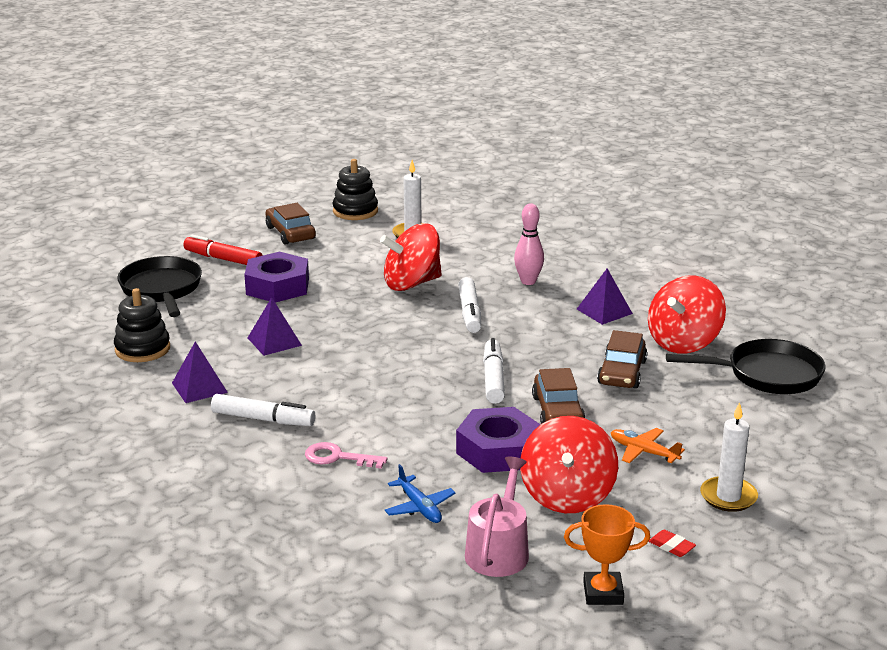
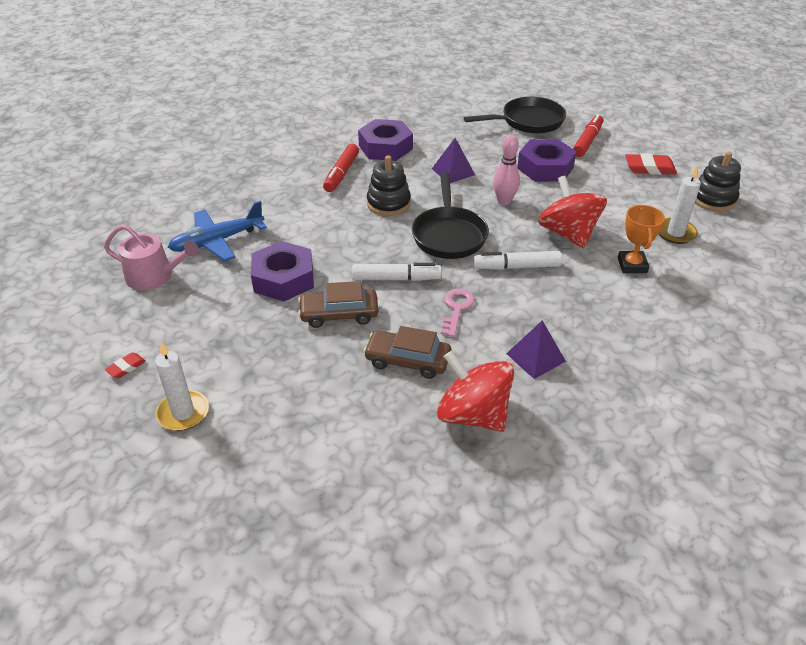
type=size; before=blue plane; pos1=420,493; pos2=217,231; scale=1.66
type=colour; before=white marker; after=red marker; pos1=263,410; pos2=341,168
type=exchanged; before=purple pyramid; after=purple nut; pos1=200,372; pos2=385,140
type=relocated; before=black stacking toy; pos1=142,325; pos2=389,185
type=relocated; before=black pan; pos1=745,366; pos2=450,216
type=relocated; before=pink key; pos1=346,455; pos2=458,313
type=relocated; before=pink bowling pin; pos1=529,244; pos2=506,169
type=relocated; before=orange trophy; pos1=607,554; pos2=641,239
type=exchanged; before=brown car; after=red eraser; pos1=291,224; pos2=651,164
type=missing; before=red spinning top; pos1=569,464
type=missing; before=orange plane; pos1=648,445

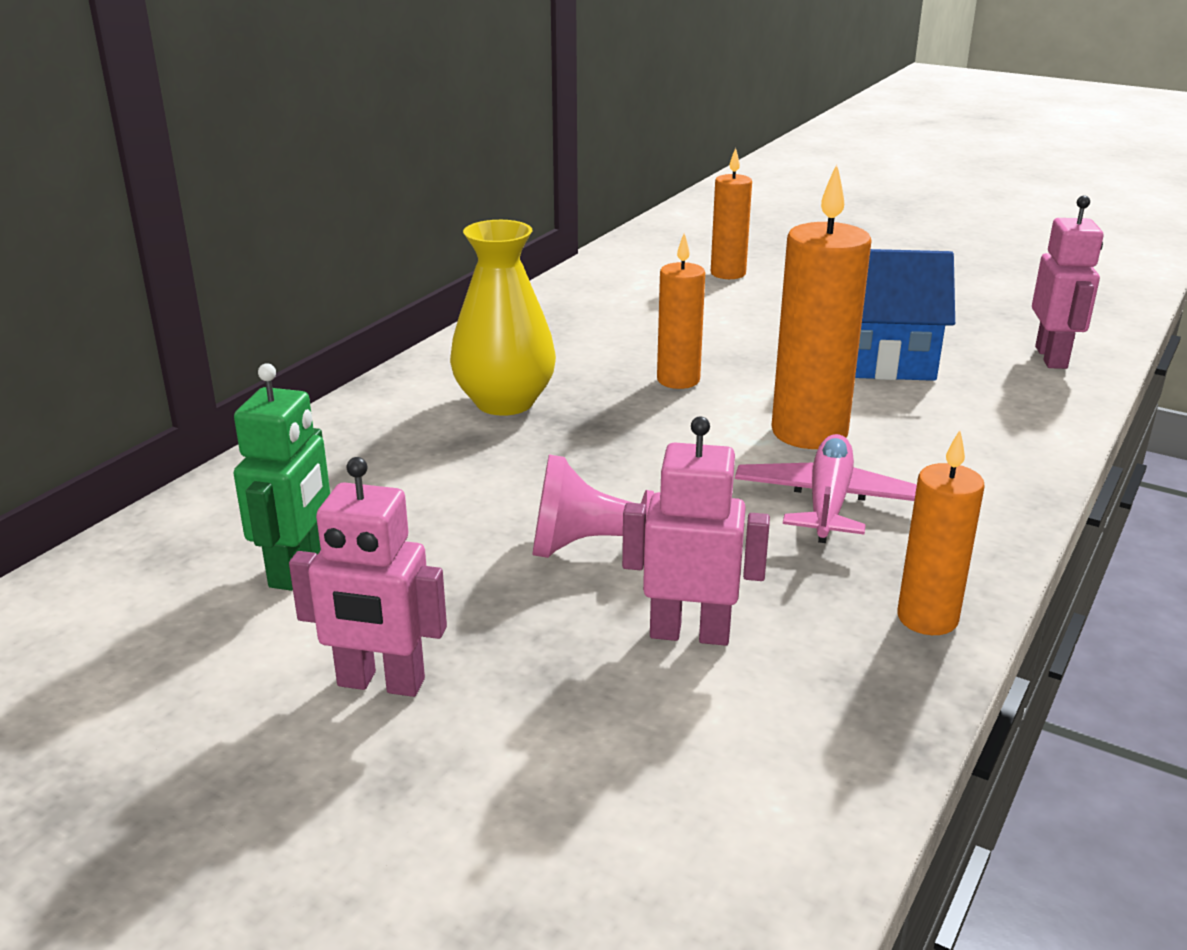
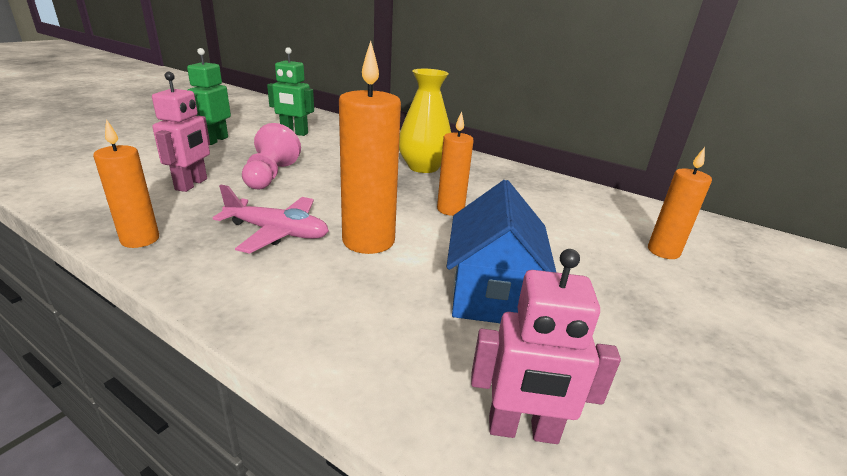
type=colour; before=pink robot; after=green robot; pos1=368,577; pos2=209,96

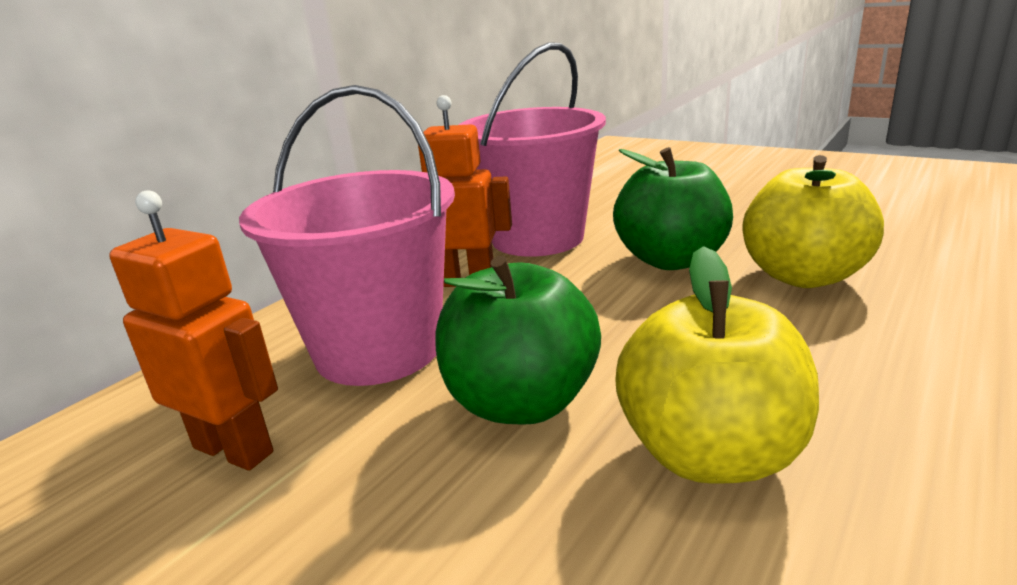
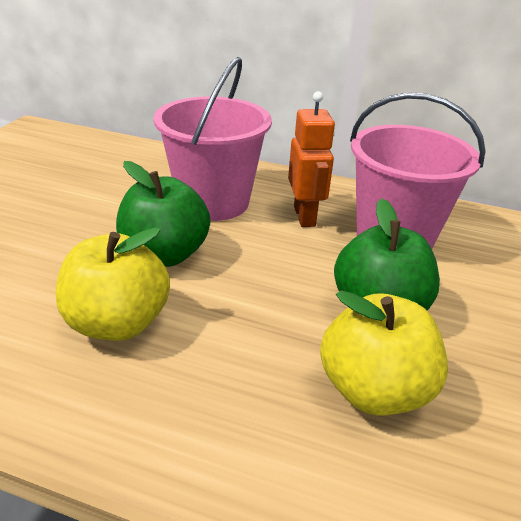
type=missing; before=orange robot; pos1=193,330

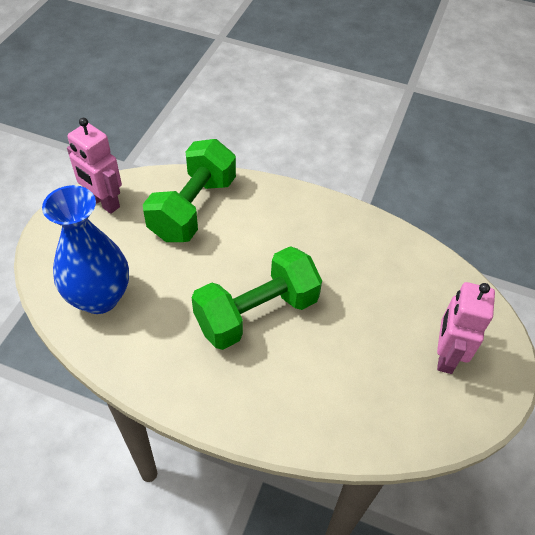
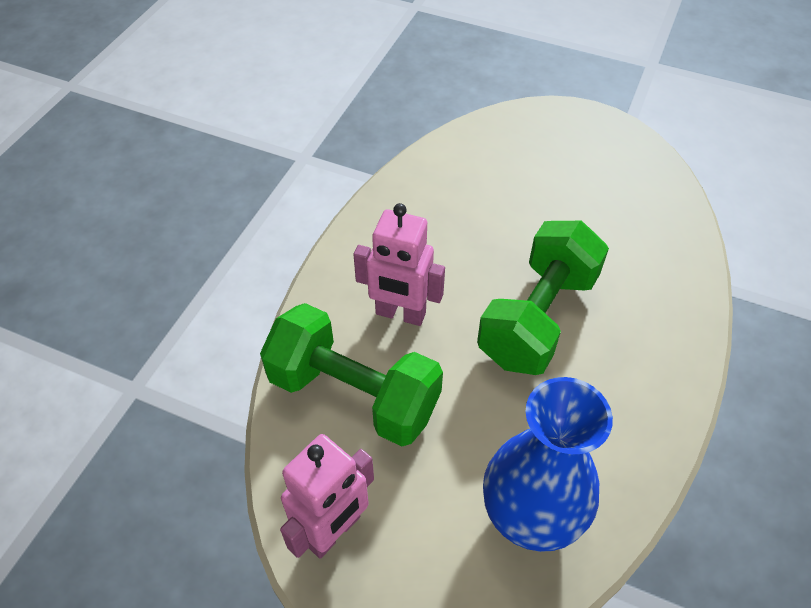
type=relocated; before=pink robot; pos1=466,328; pos2=399,264
type=spun; before=green dumbbell; pos1=257,298; pos2=543,298; turn=60

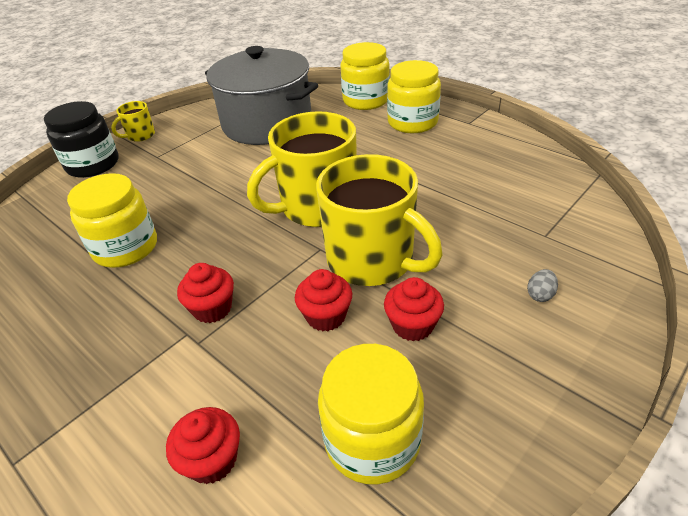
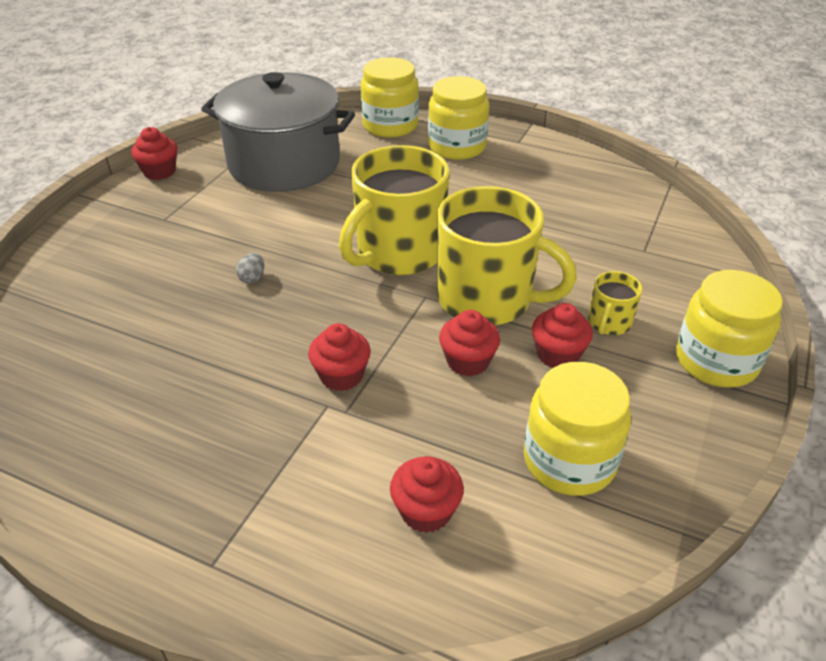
type=appeared; after=red cupcake; pos2=154,153
type=relocated; before=grey egg; pos1=542,285; pos2=250,268
type=relocated; before=yellow mug; pos1=133,121; pos2=615,303
type=relocated; before=yellow jar; pos1=112,220; pos2=729,329
type=missing; before=black jar; pos1=81,139

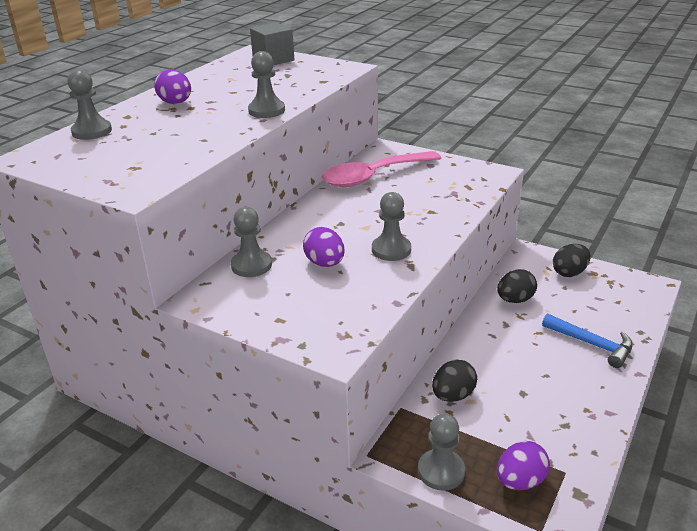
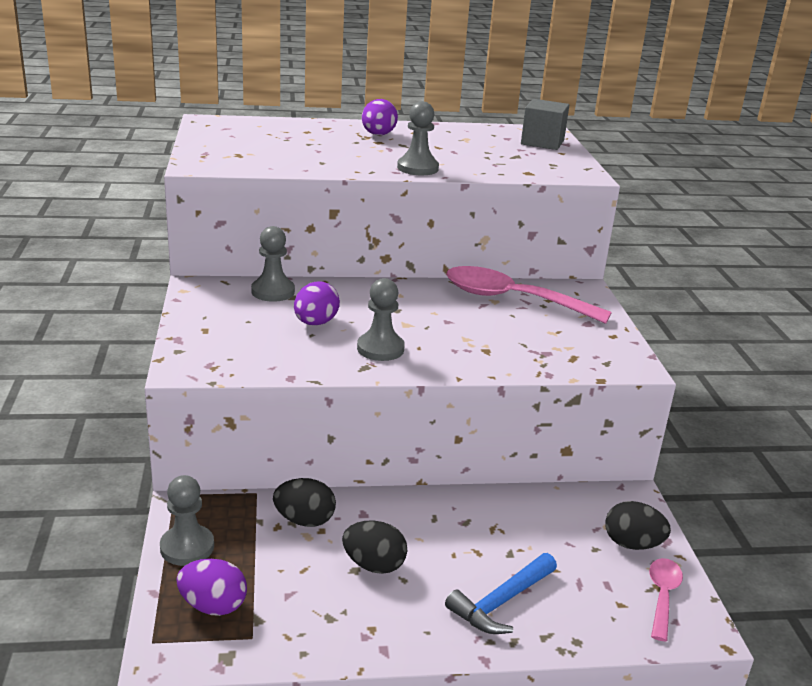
type=relocated; before=black egg; pos1=517,286; pos2=374,547
type=spun; before=blue hammer; pos1=587,341; pos2=501,593; turn=45
type=appeared; after=pink spoon; pos2=666,600
type=missing; before=grey pawn; pos1=90,105

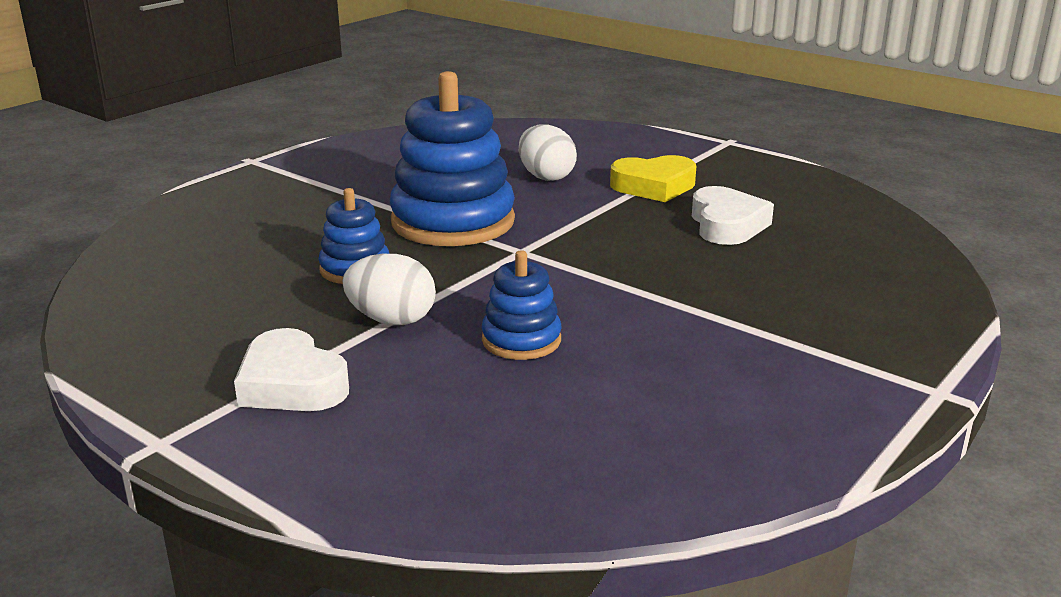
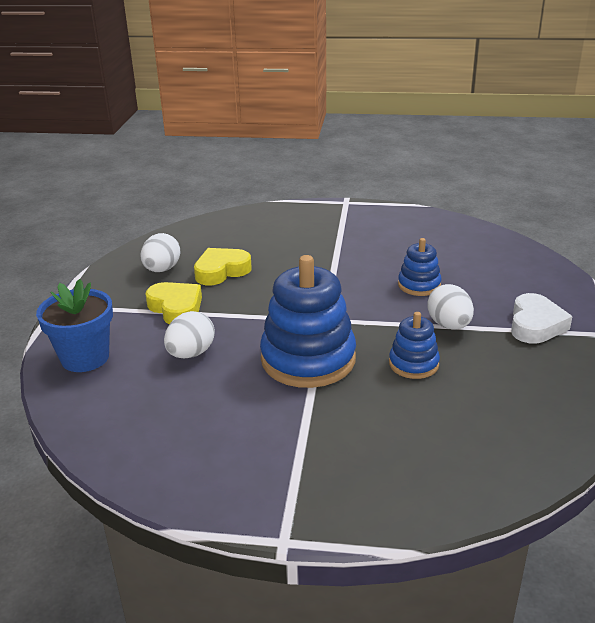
type=appeared; after=blue flower pot; pos2=74,325
type=appeared; after=white egg; pos2=160,252
type=colour; before=white heart; after=yellow heart; pos1=733,215; pos2=223,266

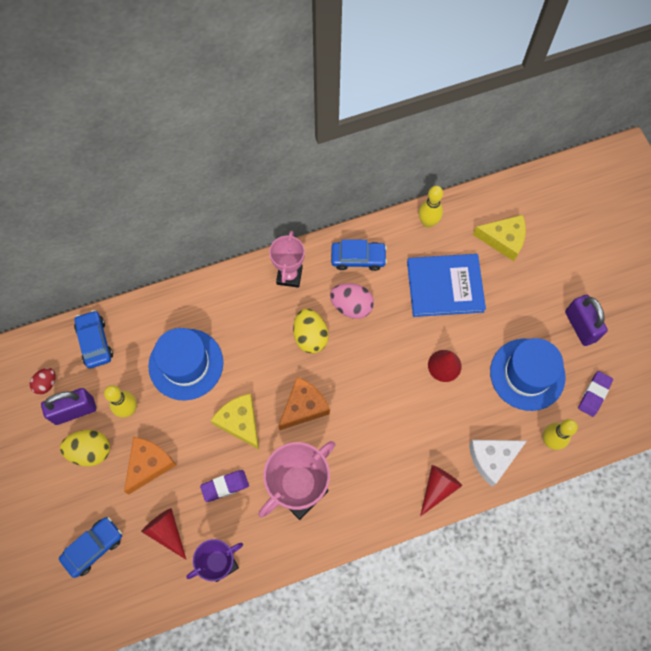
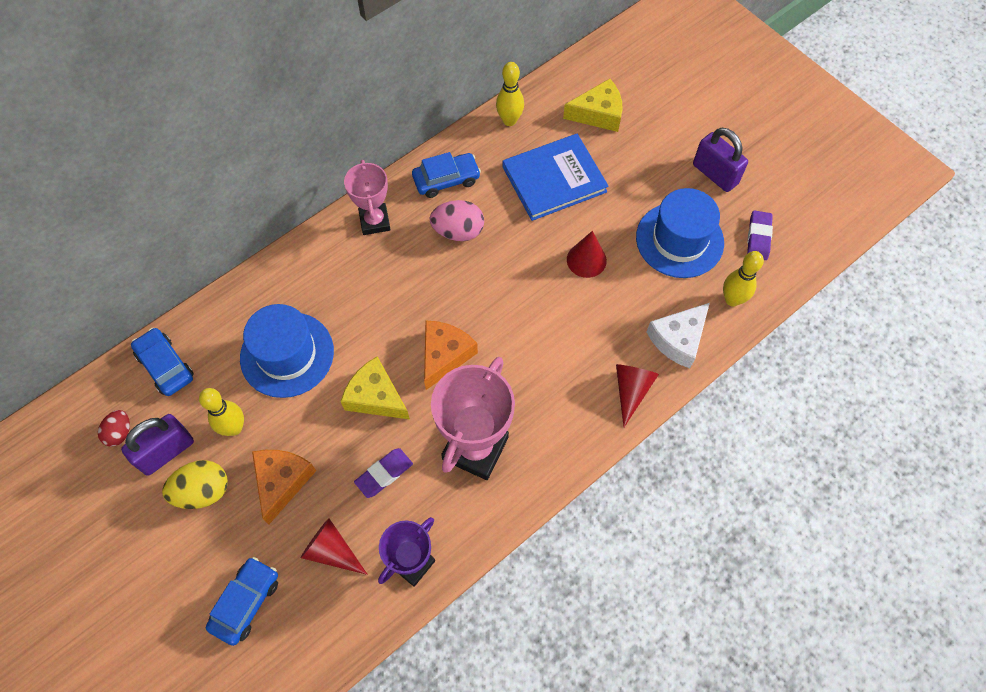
type=missing; before=yellow egg; pos1=311,331

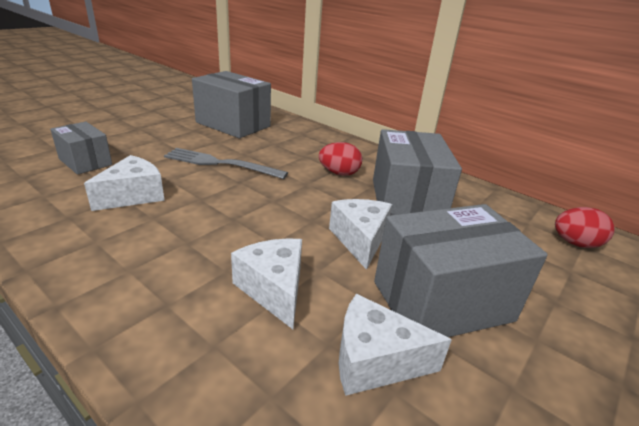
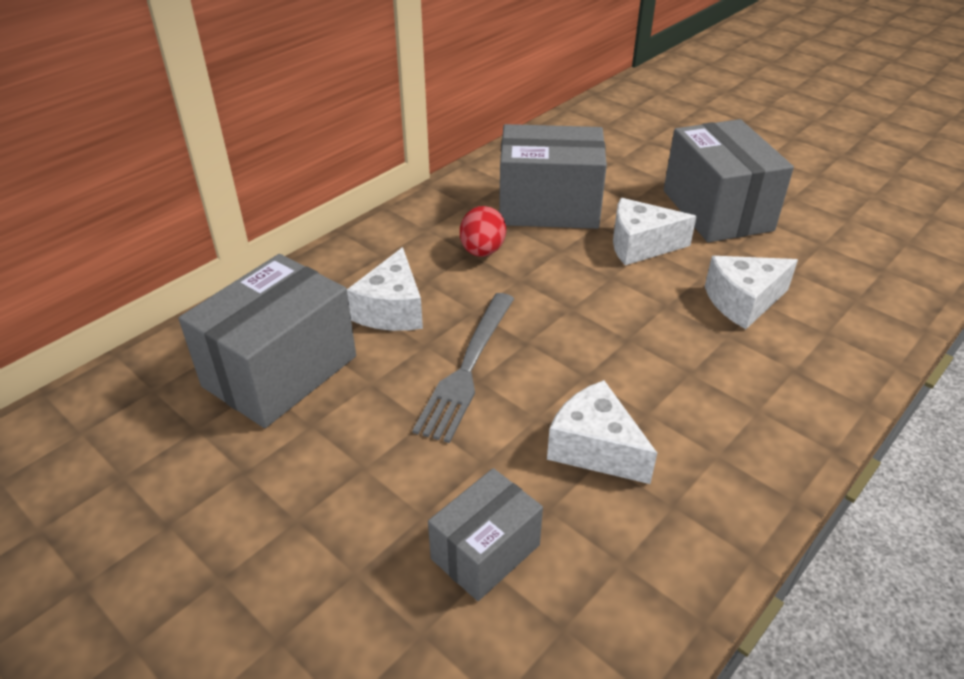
type=relocated; before=white cheese; pos1=395,345; pos2=385,289
type=missing; before=red egg; pos1=585,227

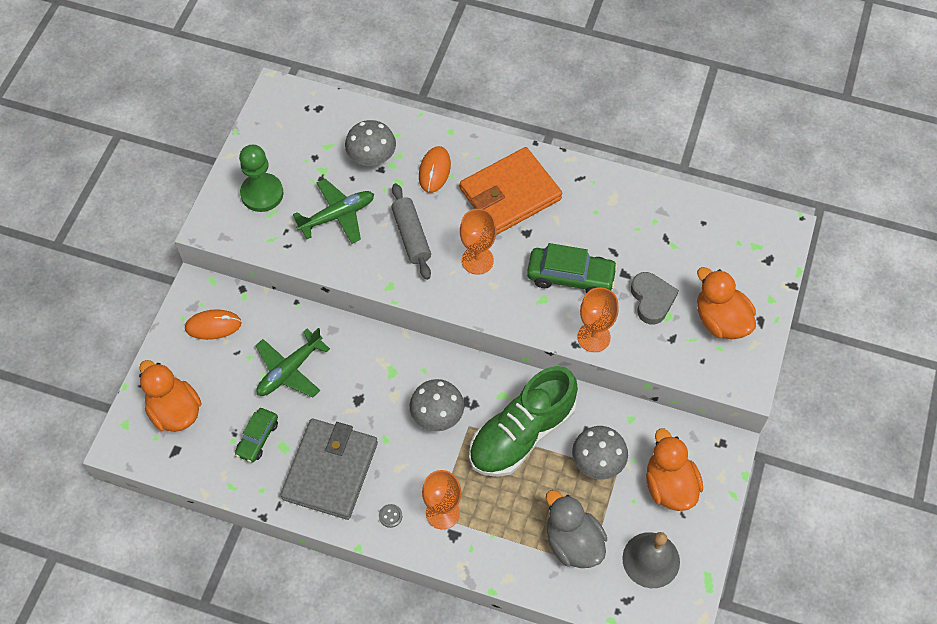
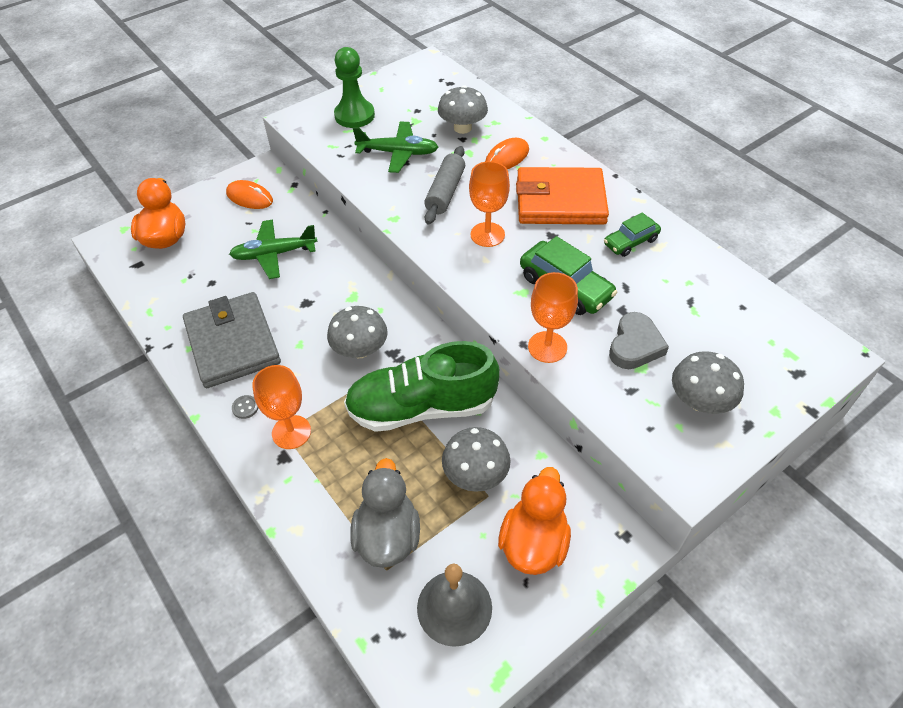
type=spun; before=grey wallet; pos1=329,469; pos2=232,340; turn=-75
type=relocated; before=green car; pos1=256,435; pos2=632,235
type=exchanged; before=orange duck; after=grey mushroom; pos1=726,303; pos2=708,382

